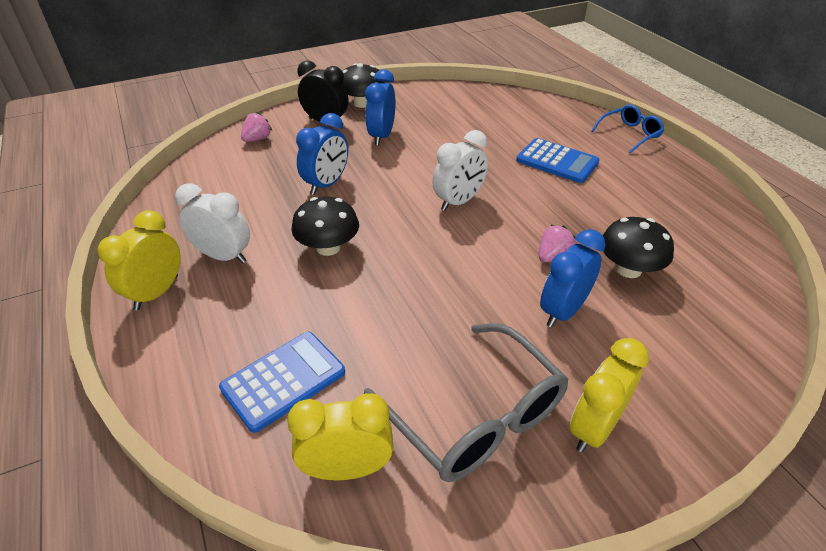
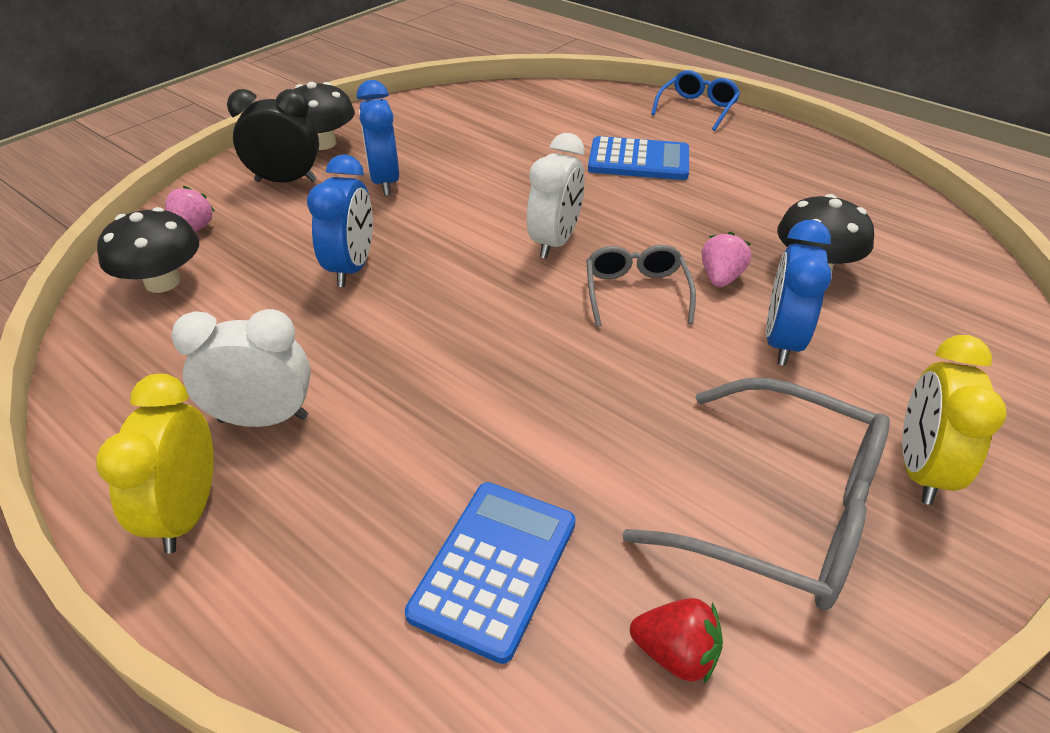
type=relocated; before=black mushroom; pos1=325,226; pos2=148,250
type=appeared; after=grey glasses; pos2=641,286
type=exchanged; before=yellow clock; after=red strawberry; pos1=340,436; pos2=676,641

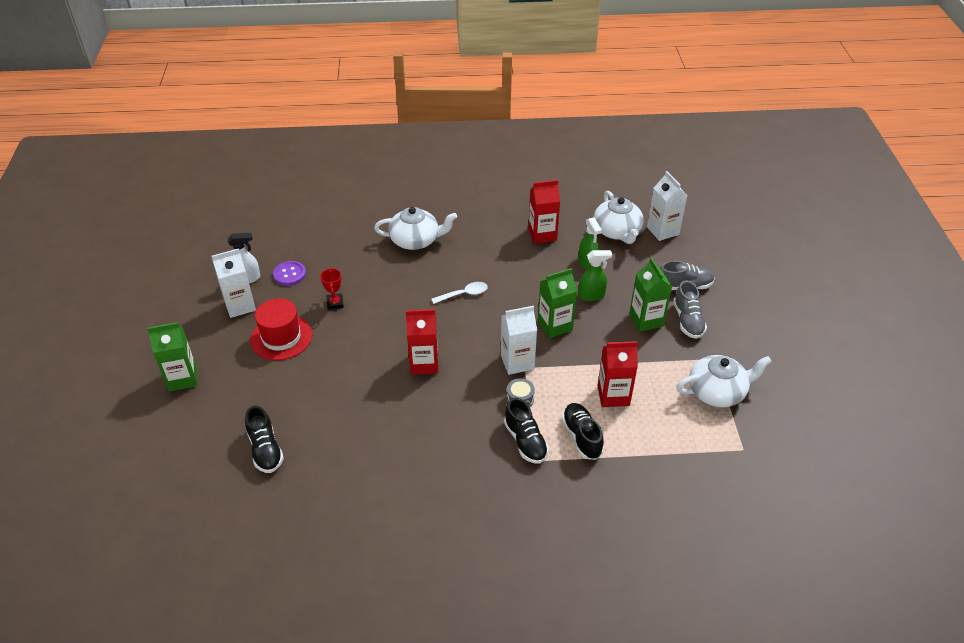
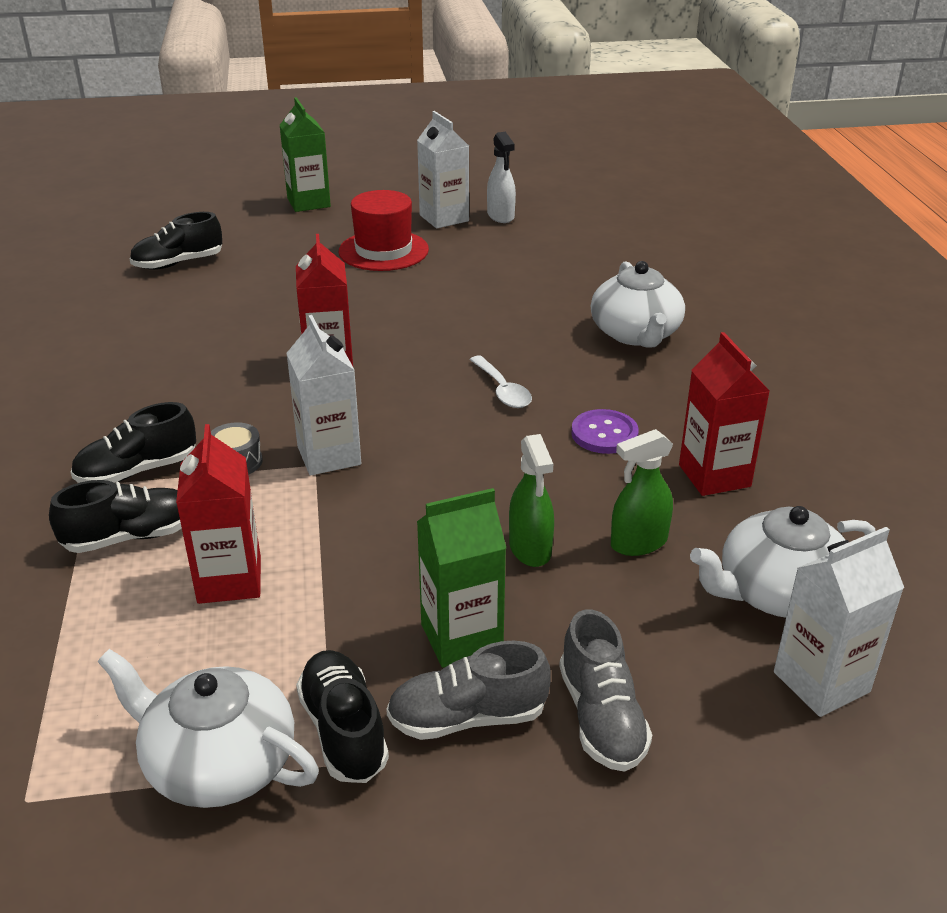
type=spun; before=white teapot; pos1=724,381; pos2=208,728; turn=135
type=appeared; after=black shoe; pos2=342,716
type=relocated; before=purple button; pos1=289,273; pos2=605,431
type=missing; before=red trophy; pos1=332,289
type=missing; before=green carton; pos1=557,303

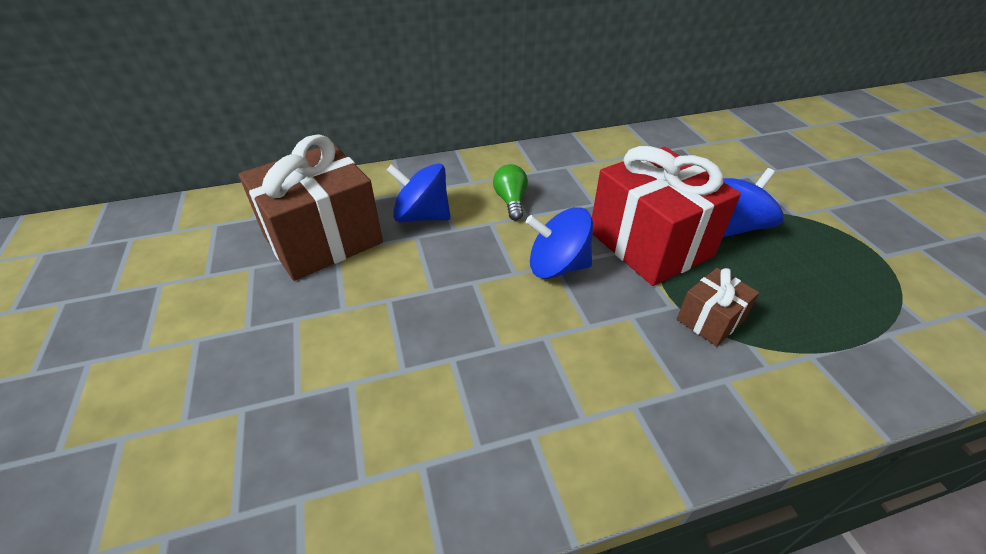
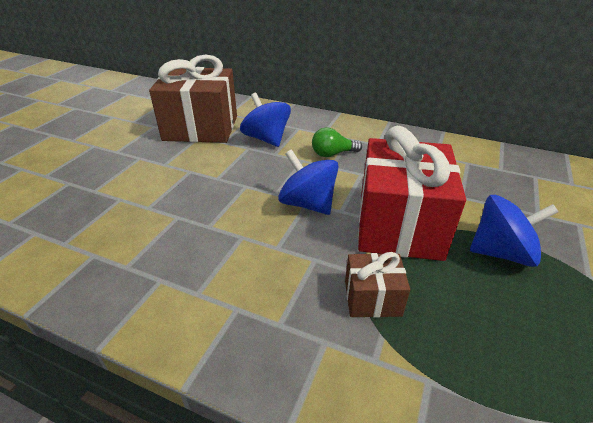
type=spun; before=green light bulb; pos1=510,192; pos2=337,142; turn=-135

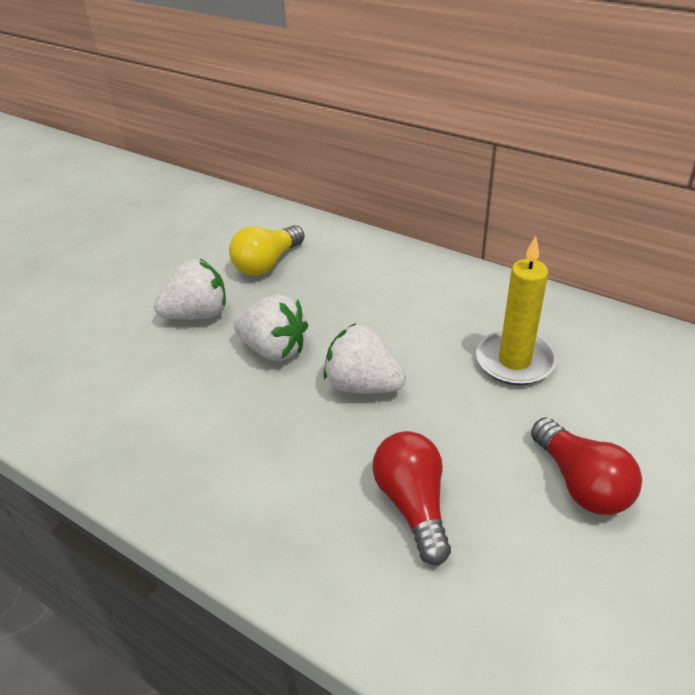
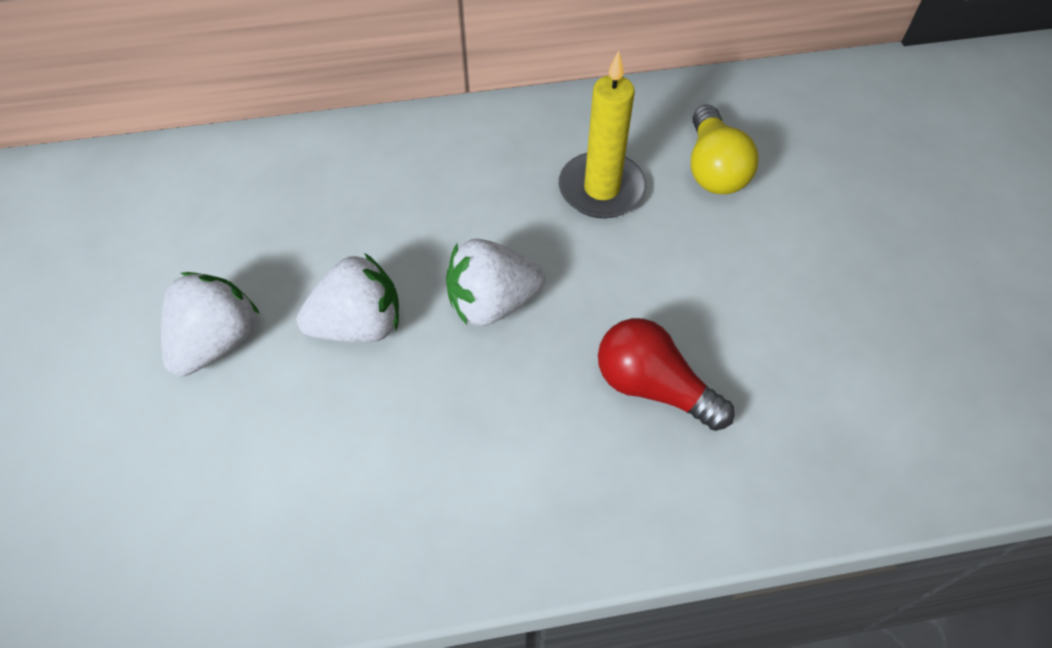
type=relocated; before=yellow light bulb; pos1=267,250; pos2=725,149
type=missing; before=red light bulb; pos1=586,466

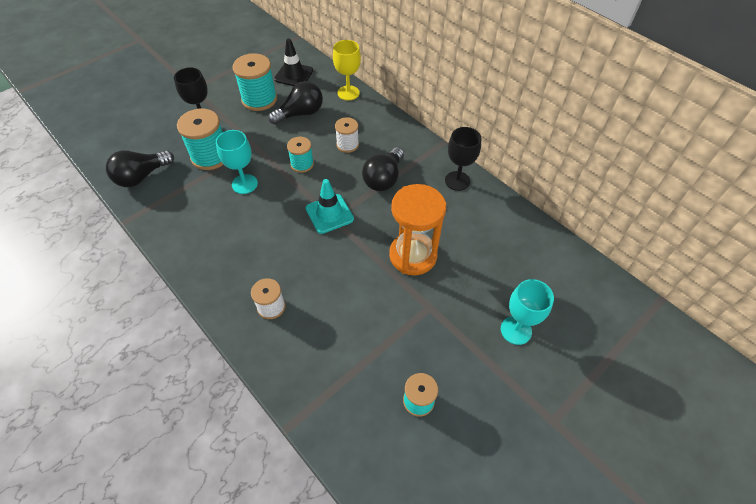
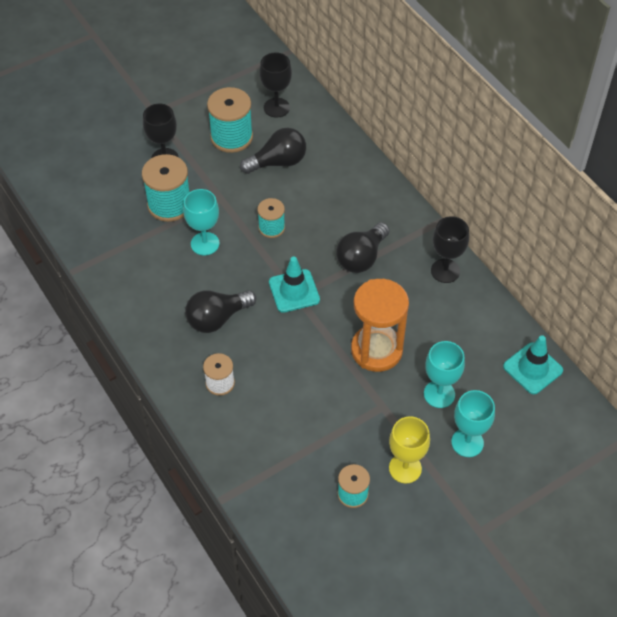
type=relocated; before=black light bulb; pos1=140,168; pos2=220,311
type=exchanged; before=black traffic cone; after=black goblet; pos1=293,62; pos2=275,85
type=relocated; before=yellow goblet; pos1=347,70; pos2=409,450
type=appeared; after=turquoise goblet; pos2=444,374
type=appeared; after=turquoise traffic cone; pos2=533,364
type=missing; before=white spool; pos1=347,135

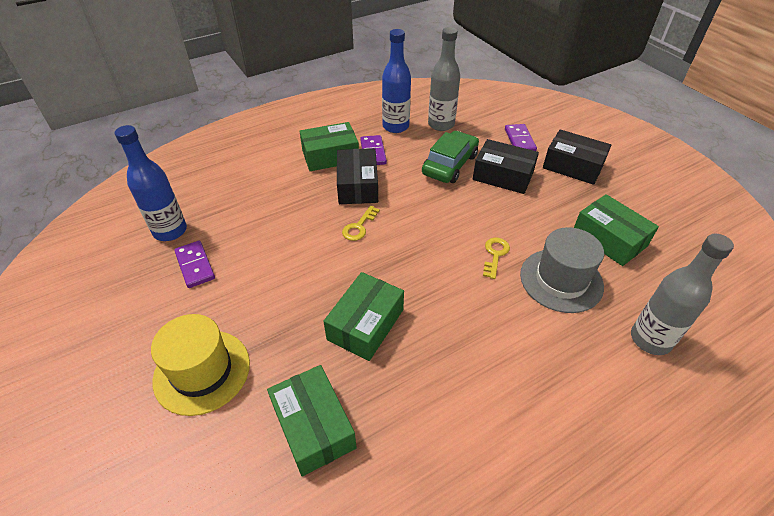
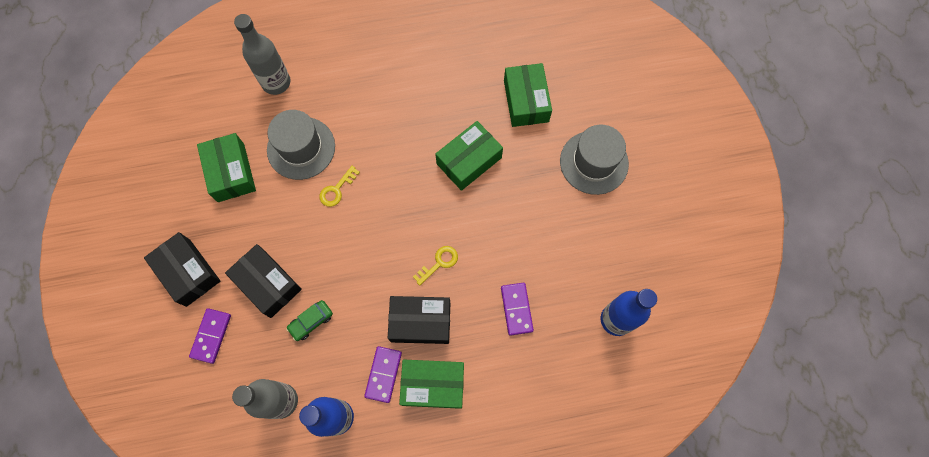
type=size; before=green car; pos1=450,157; pos2=309,320; scale=0.55
type=spun; before=black box; pos1=357,176; pos2=419,320; turn=75
type=relocated; before=purple domino; pos1=194,264; pos2=517,309
type=colour; before=yellow hat; after=grey hat; pos1=200,365; pos2=594,160

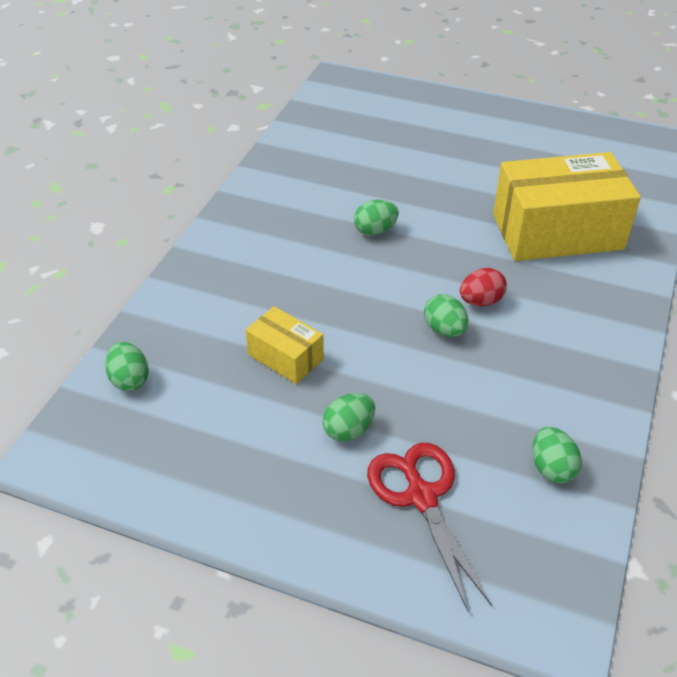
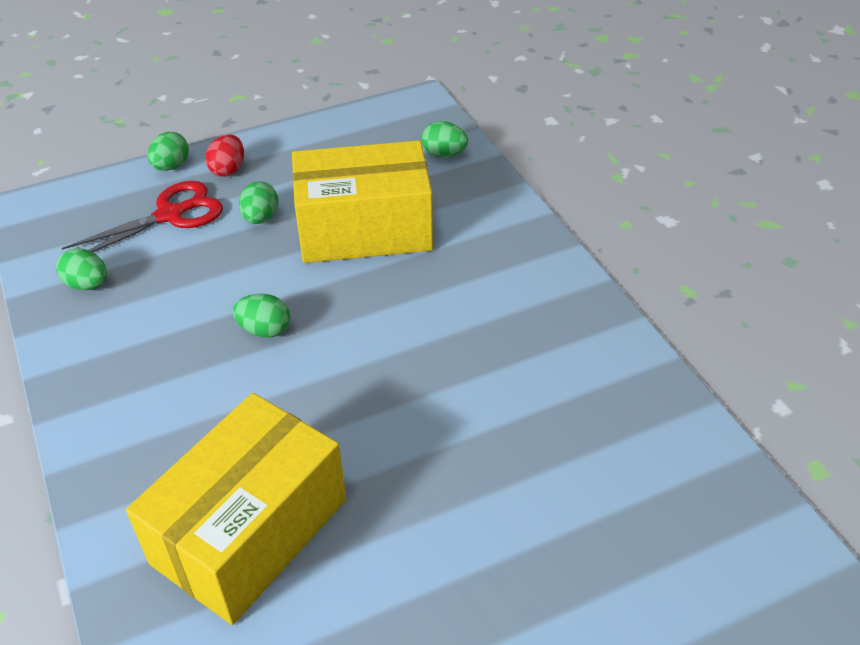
type=spun; before=red scissors; pos1=429,527; pos2=142,216; turn=-60
type=relocated; before=green egg; pos1=376,218; pos2=168,151
type=relocated; before=red egg; pos1=483,287; pos2=224,155
type=size; before=yellow box; pos1=285,345; pos2=362,201; scale=2.04

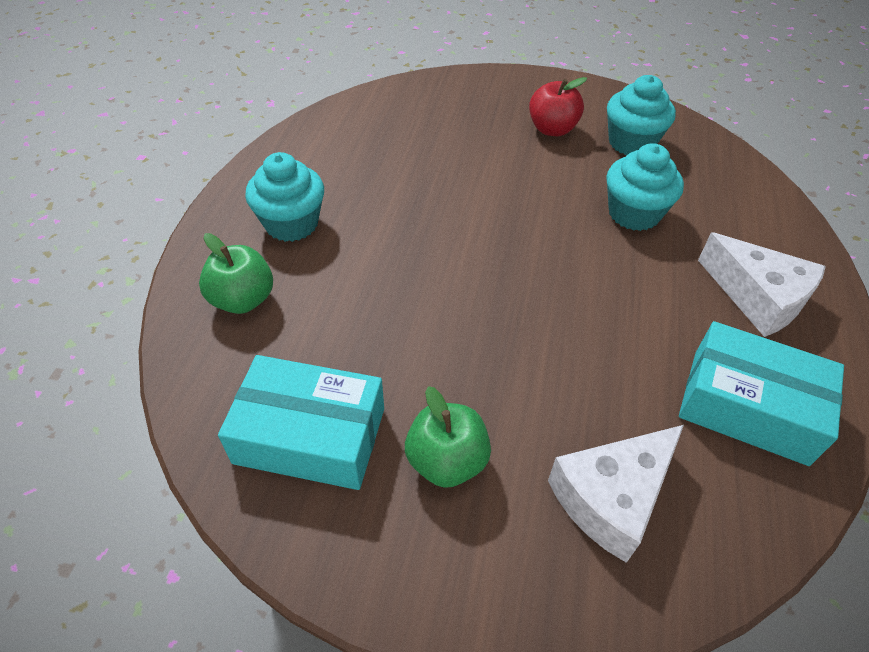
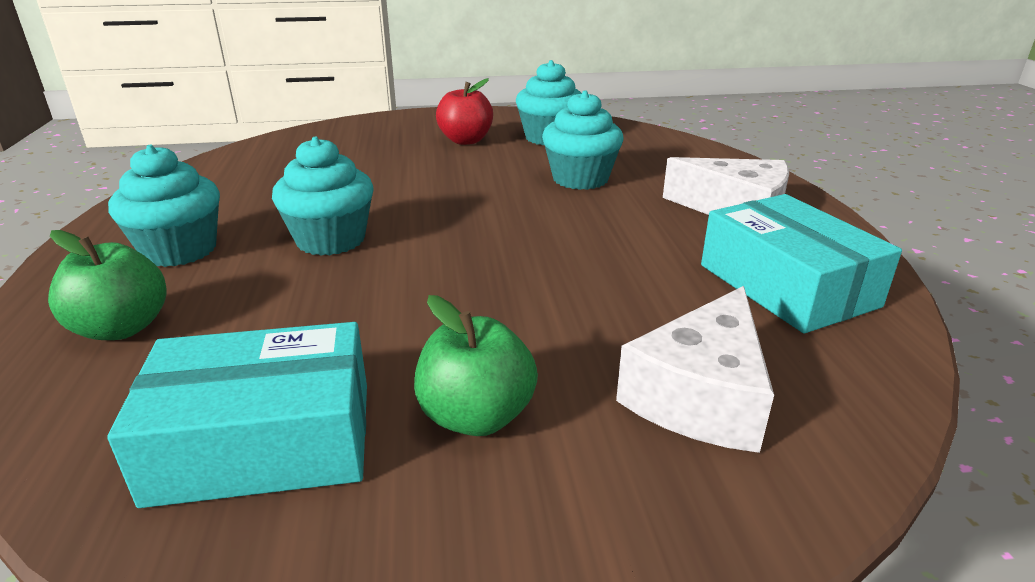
type=appeared; after=turquoise cupcake; pos2=323,196
type=spun; before=turquoise box; pos1=761,393; pos2=801,264; turn=60

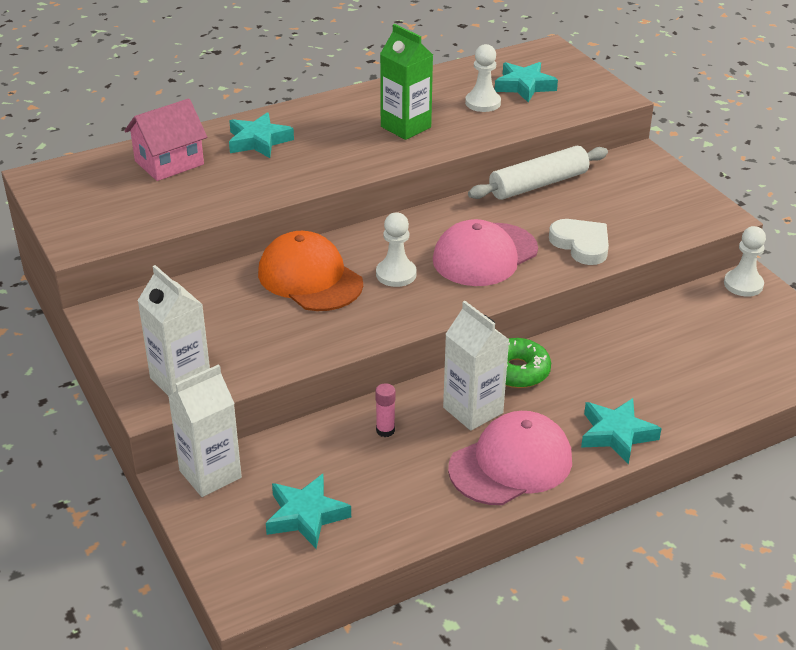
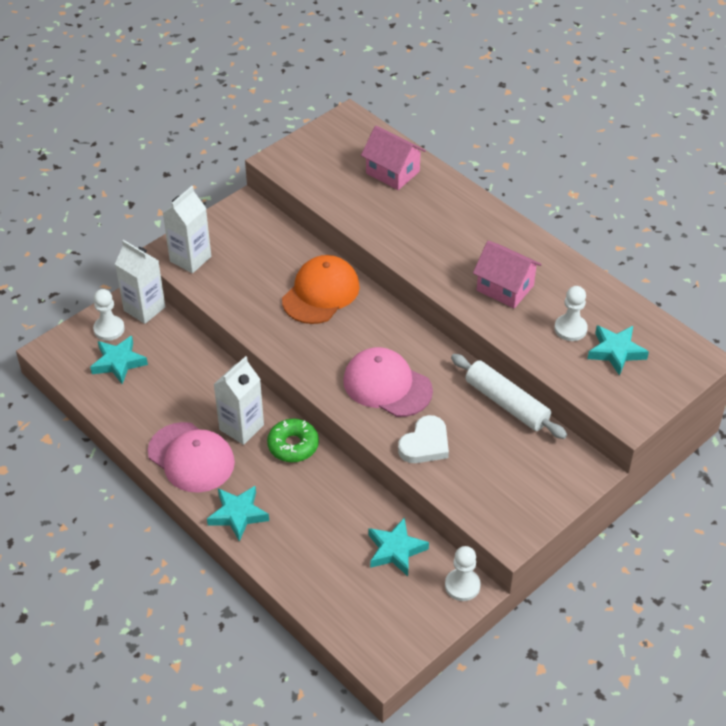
type=relocated; before=white pawn; pos1=396,250; pos2=109,315
type=relocated; before=turquoise star; pos1=261,135; pos2=399,547
type=exchanged; before=green carton; after=pink house; pos1=406,82; pos2=507,274
type=missing; before=pink glue stick; pos1=385,410

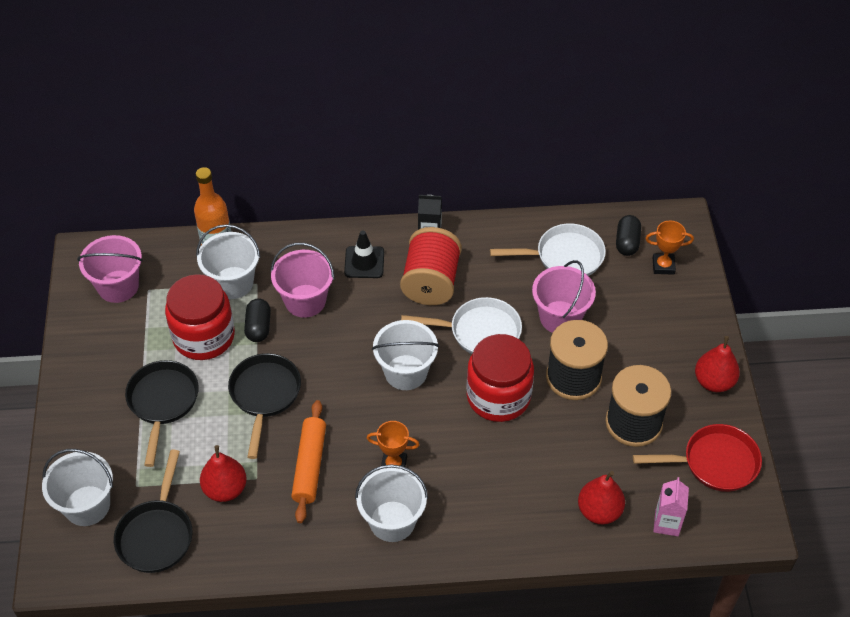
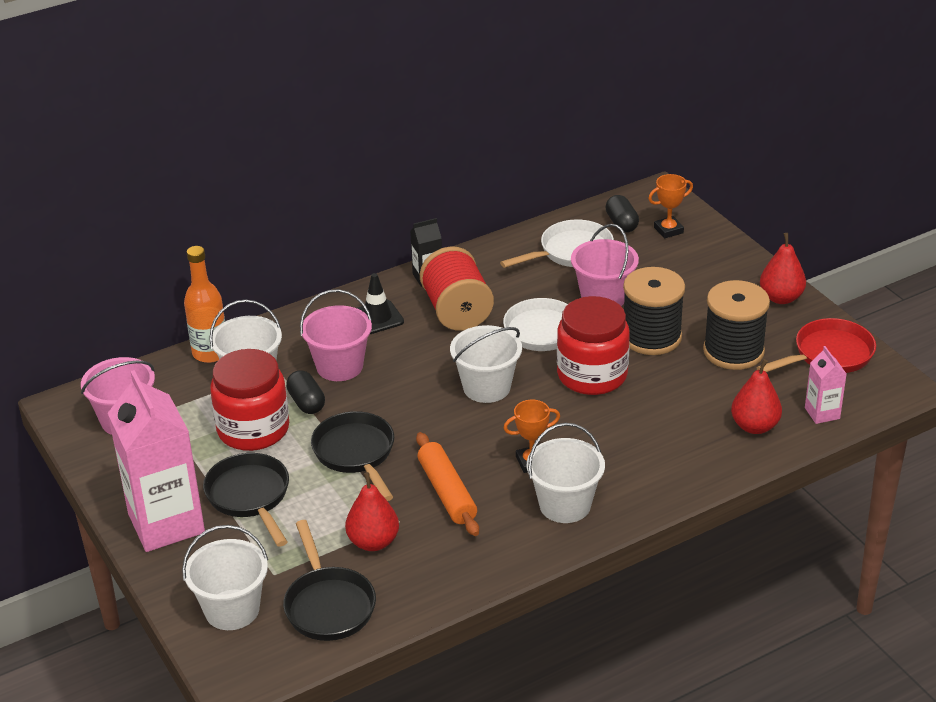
type=appeared; after=pink carton; pos2=156,461

